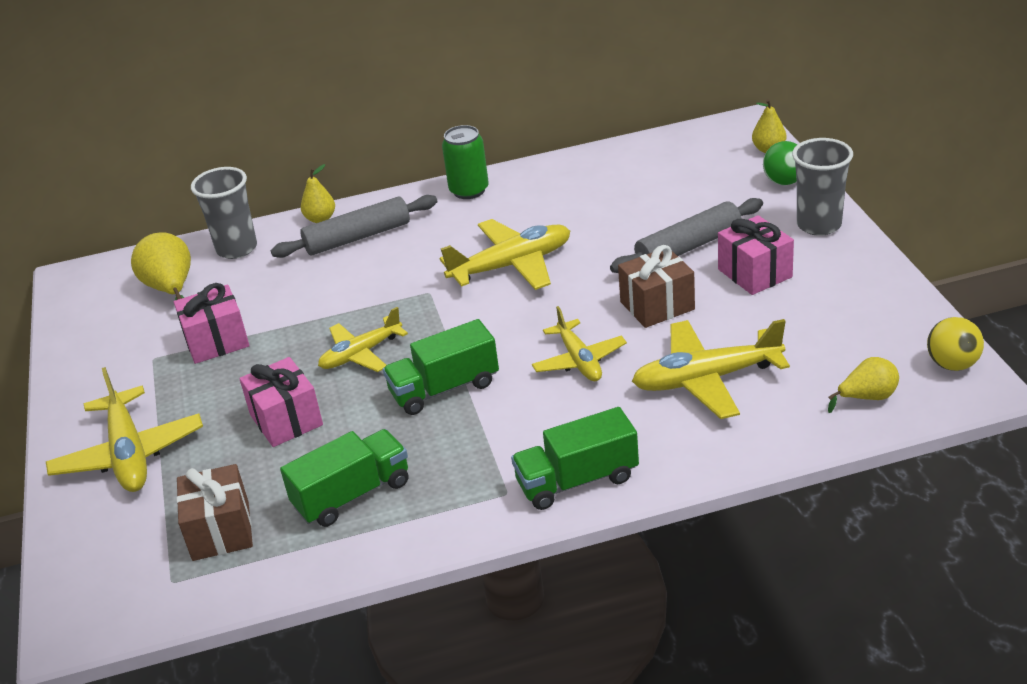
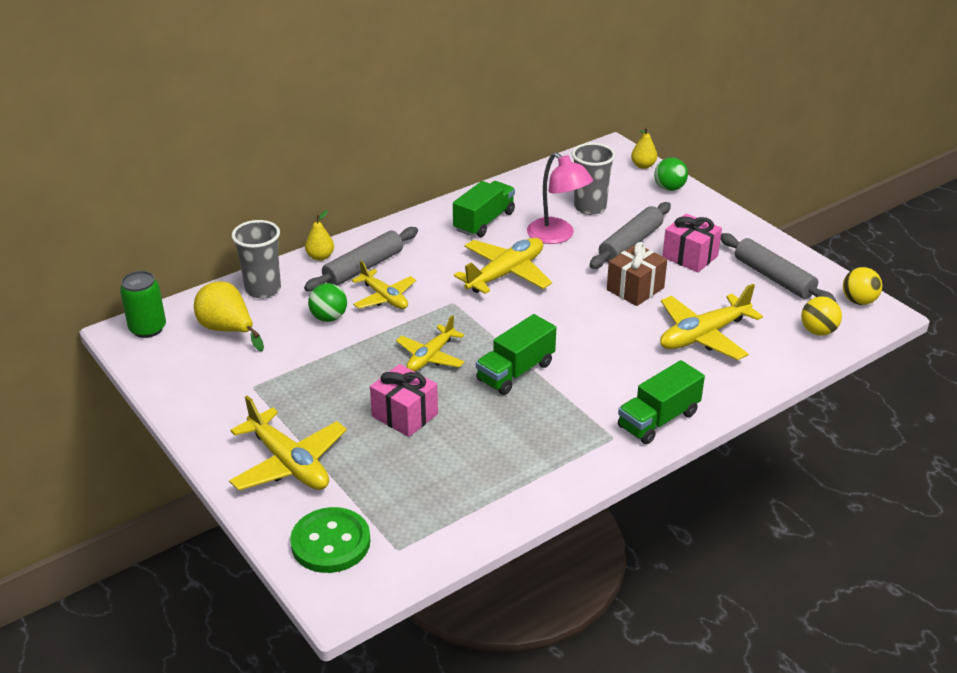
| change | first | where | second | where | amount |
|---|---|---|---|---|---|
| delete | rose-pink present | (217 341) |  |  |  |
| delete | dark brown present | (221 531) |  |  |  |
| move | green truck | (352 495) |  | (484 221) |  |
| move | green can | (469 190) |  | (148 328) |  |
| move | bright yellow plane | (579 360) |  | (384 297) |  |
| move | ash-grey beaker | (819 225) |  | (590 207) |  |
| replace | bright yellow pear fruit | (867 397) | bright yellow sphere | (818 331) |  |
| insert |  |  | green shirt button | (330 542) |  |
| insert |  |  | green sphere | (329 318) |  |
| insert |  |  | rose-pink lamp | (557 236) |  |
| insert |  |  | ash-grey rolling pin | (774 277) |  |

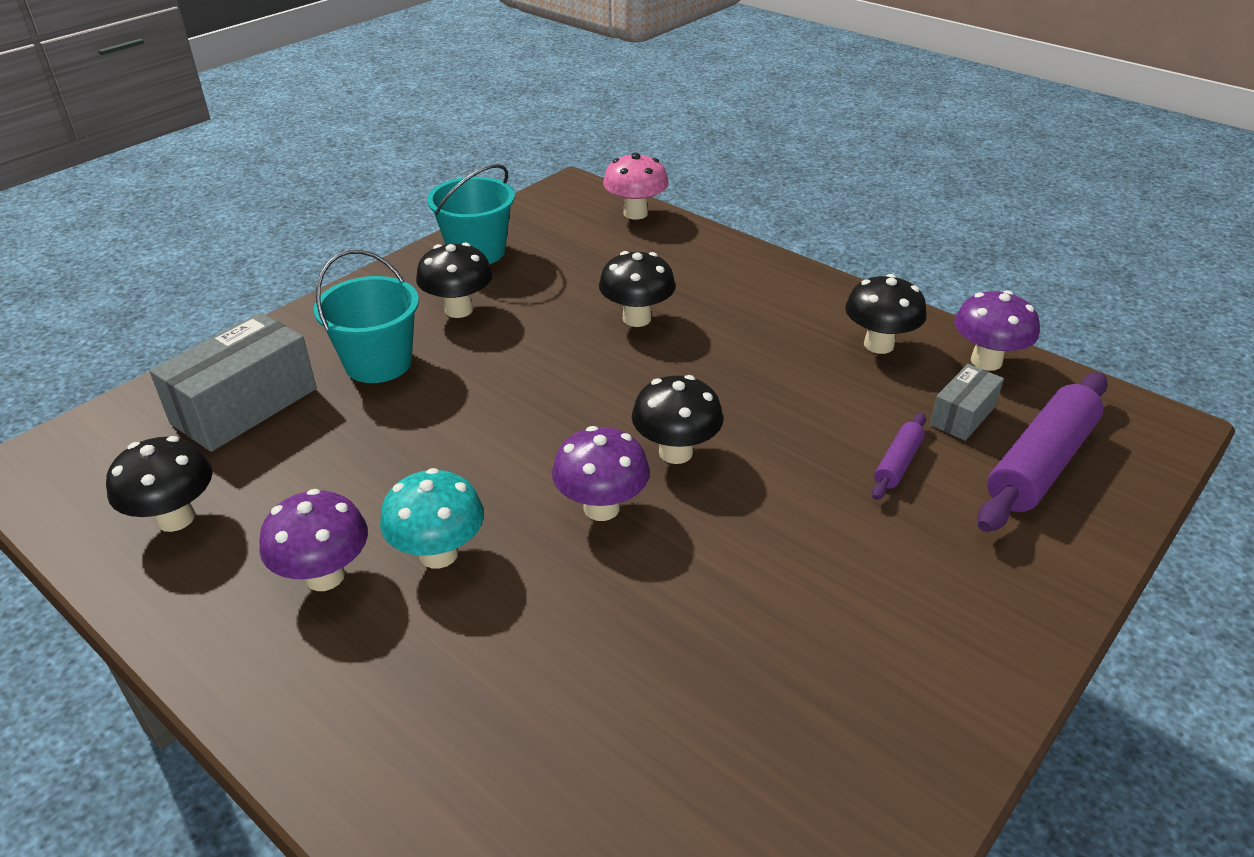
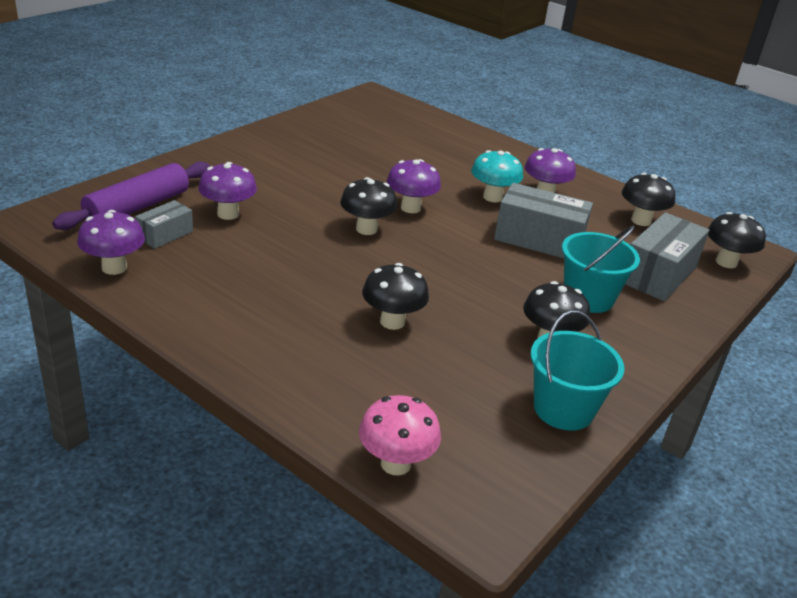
| change | first | where | second | where | amount |
|---|---|---|---|---|---|
| move | jet-black toadstool | (878 345) |  | (726 262) |  |
| replace | purple rolling pin | (898 463) | purple toadstool | (228 214) |  |
| insert |  |  | ash-grey box | (539 240) |  |

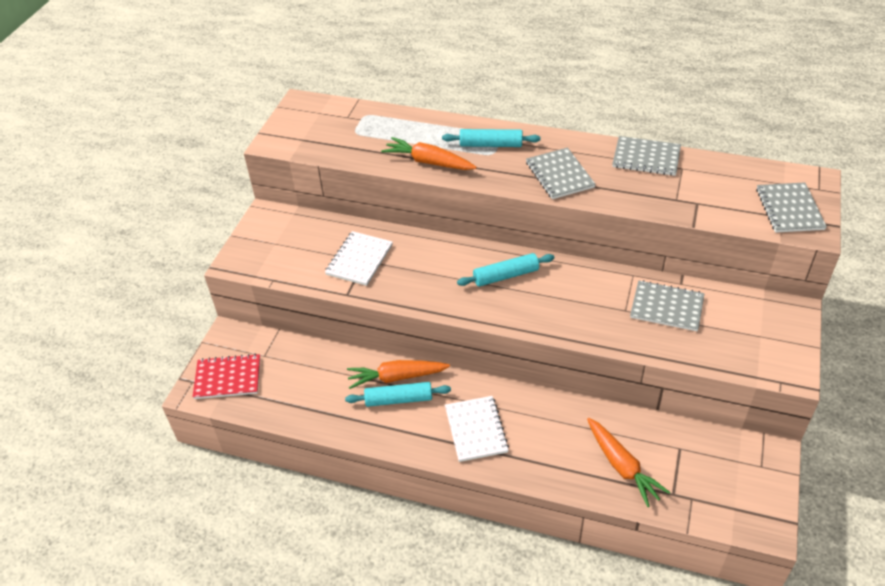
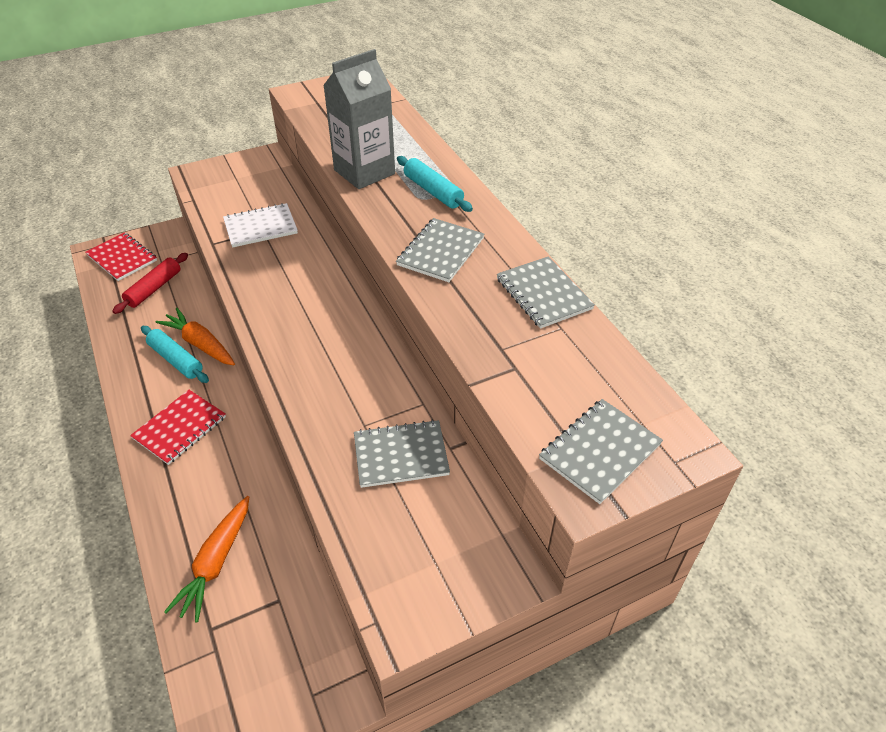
| change | first | where | second | where | amount |
|---|---|---|---|---|---|
| replace | bright orange toy carrot | (428 162) | ash-grey milk carton | (364 172) |  |
| recolor | snow-white exercise book | (476 429) | red exercise book | (180 428) |  |
| delete | aqua rolling pin | (505 276) |  |  |  |
| rotate | ash-grey exercise book | (666 307) |  | (401 455) | 75 degrees counterclockwise |
| insert |  |  | red rolling pin | (154 288) |  |

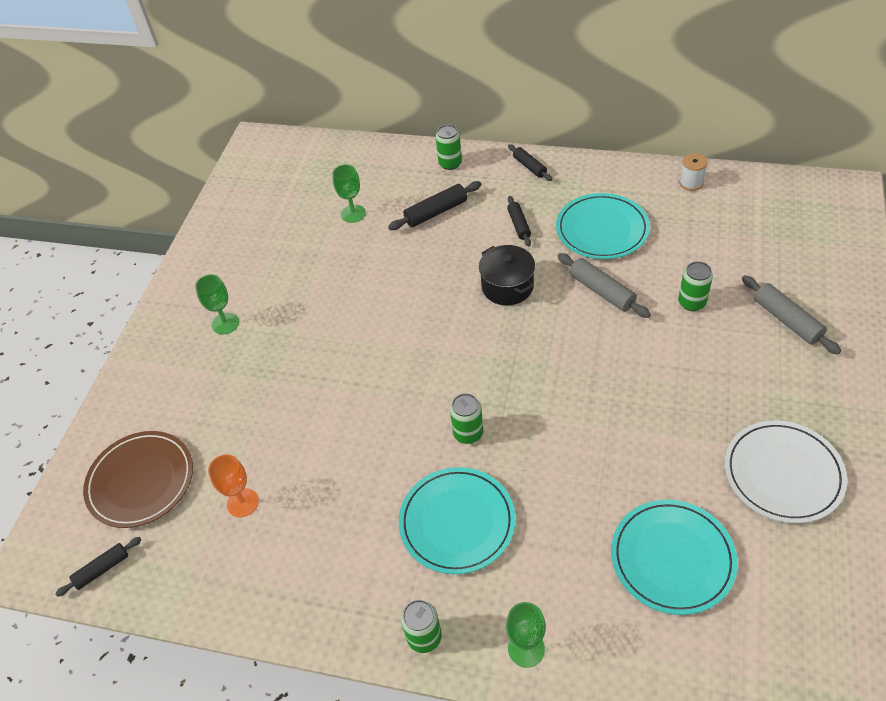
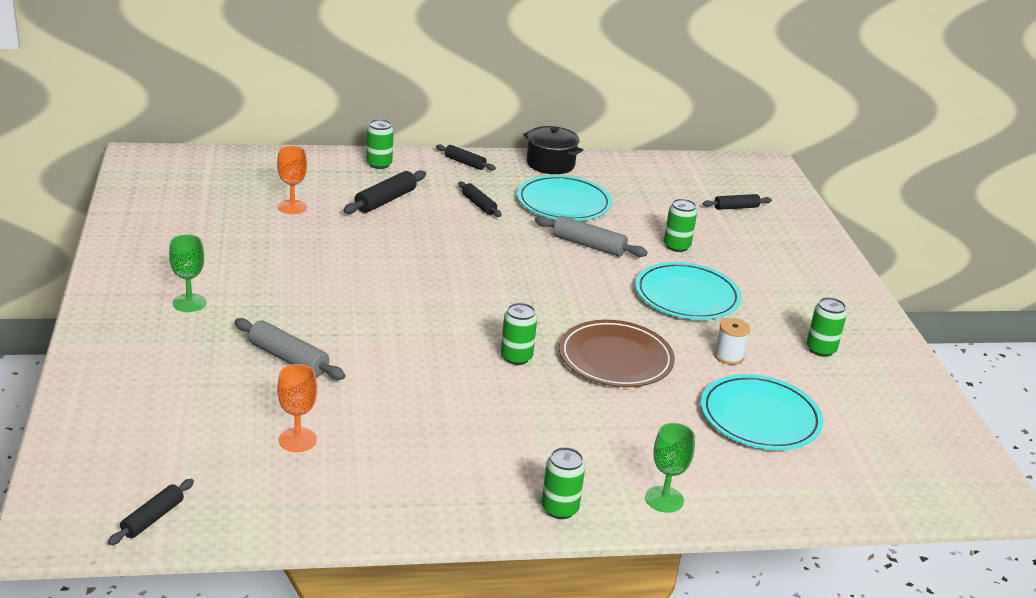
| change | first | where | second | where | amount |
|---|---|---|---|---|---|
| move | dark brown dinner plate | (141 481) |  | (615 358) |  |
| recolor | green goblet | (353 214) | bright orange goblet | (292 207) |  |
| move | aqua dinner plate | (457 522) |  | (687 296) |  |
| move | jet-black cooking pot | (507 286) |  | (550 164) |  |
| move | snow-white reel of thread | (691 183) |  | (728 356) |  |
| replace | snow-white dinner plate | (783 473) | green can | (820 349) |  |
| move | ash-grey rolling pin | (787 320) |  | (288 359) |  |
| insert |  |  | jet-black rolling pin | (736 207) |  |

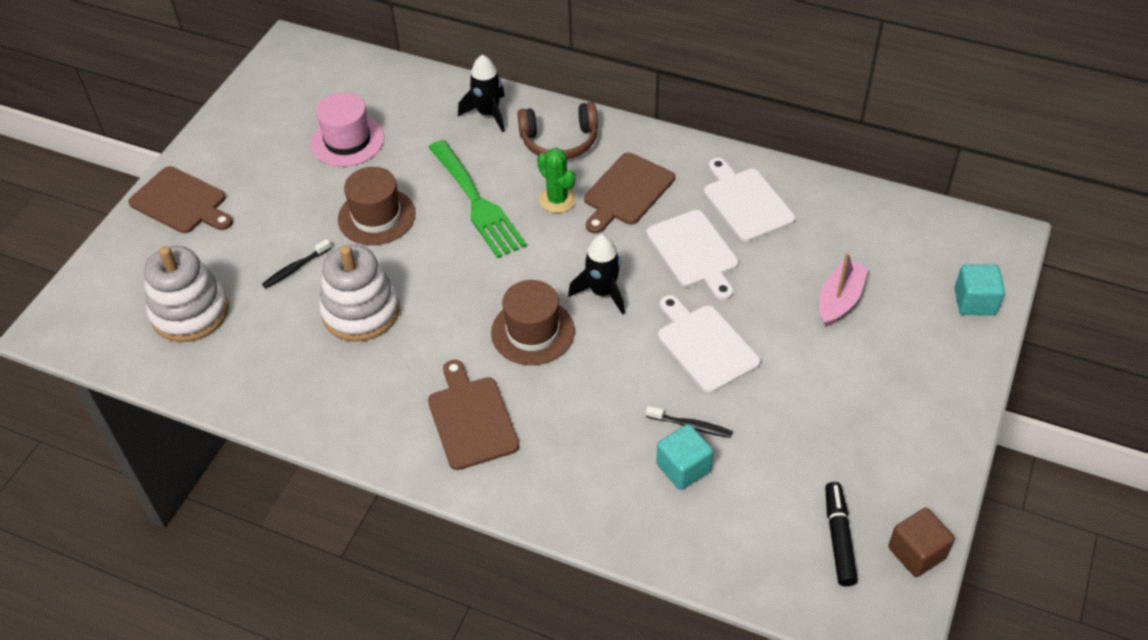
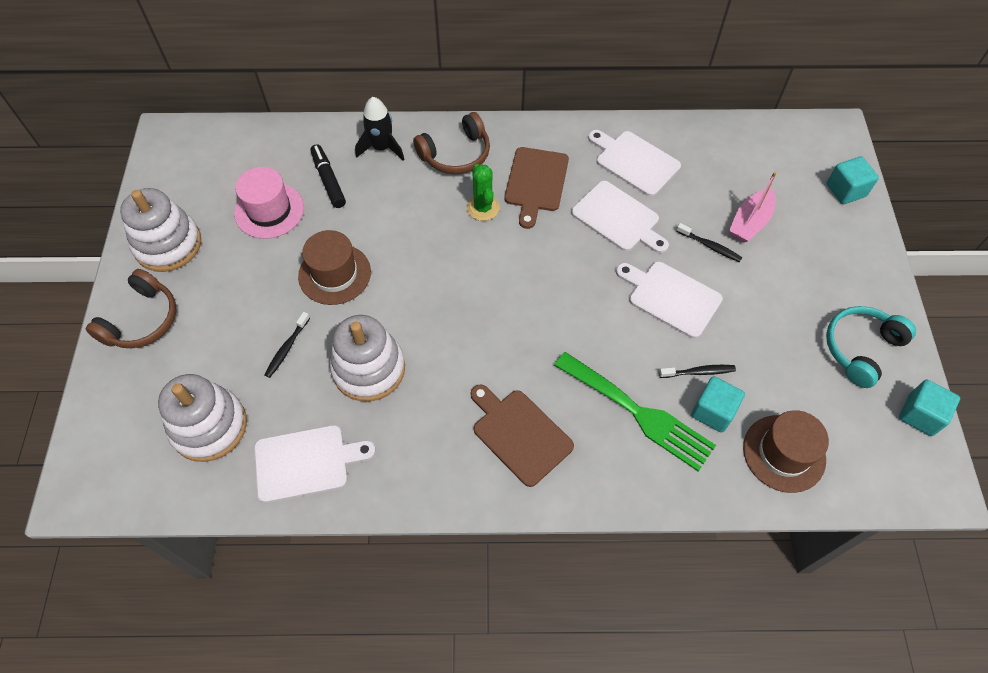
| change | first | where | second | where | amount |
|---|---|---|---|---|---|
| replace | dark brown chopping board | (181 202) | dark brown headphones | (142 320) |  |
| move | green dinner fork | (477 203) |  | (638 413) |  |
| move | dark brown hat | (533 332) |  | (784 453) |  |
| rotate | green saguaro cactus | (557 200) |  | (483 208) | 45 degrees clockwise |
| delete | jet-black rocket | (602 292) |  |  |  |
| rotate | rose-pink boat | (839 300) |  | (750 222) | 150 degrees counterclockwise |
| move | jet-black marker pen | (838 538) |  | (328 180) |  |
| recolor | dark brown cube | (916 553) | aqua cube | (920 415) |  |
| insert |  |  | snow-white ring stacker | (168 244) |  |
| insert |  |  | snow-white chopping board | (306 462) |  |
| insert |  |  | jet-black toothbrush | (710 246) |  |
| insert |  |  | aqua headphones | (861 348) |  |

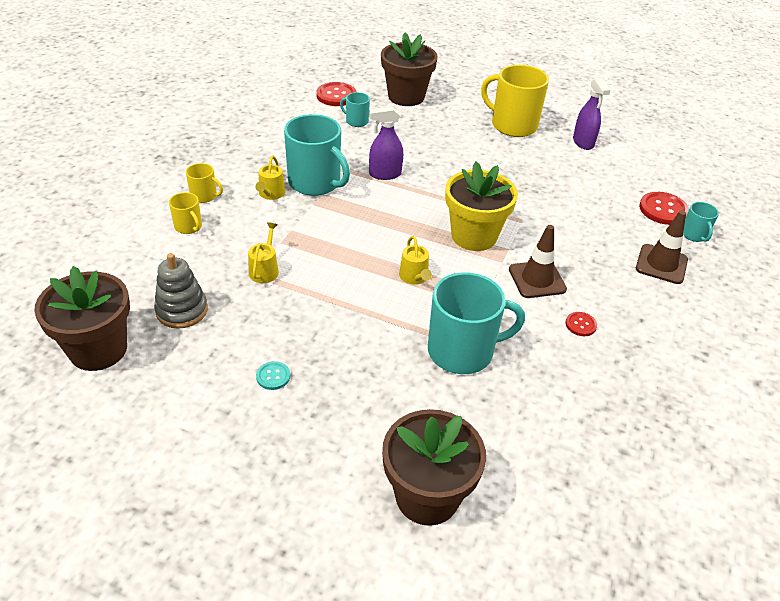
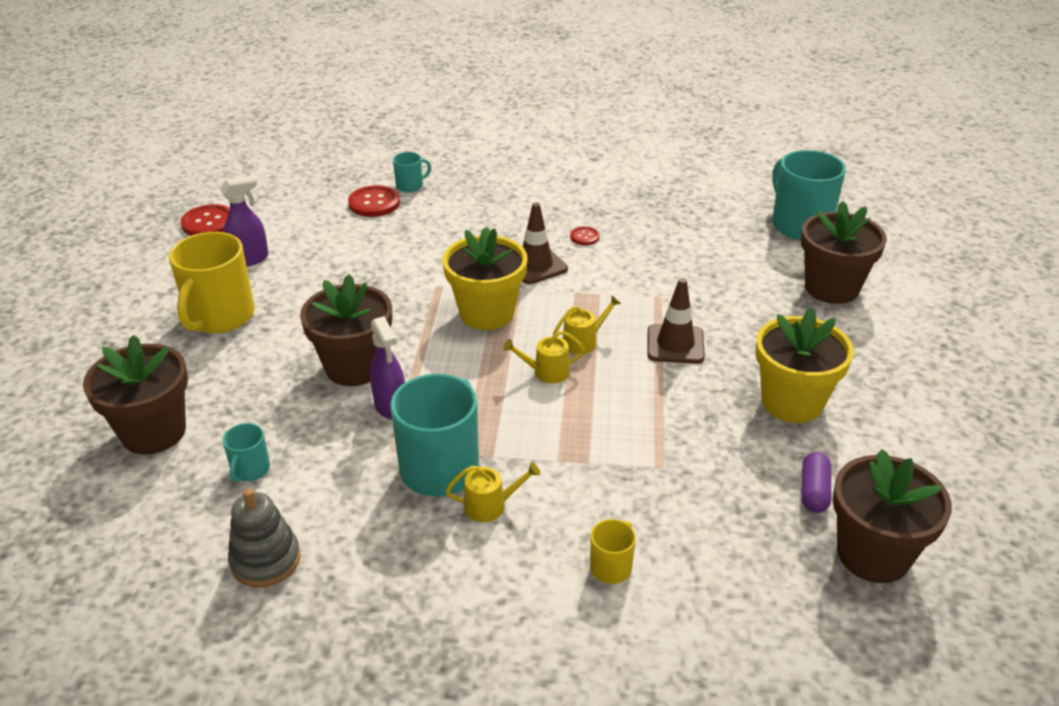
| change | first | where | second | where | amount |
|---|---|---|---|---|---|
| move | ash-grey ring stacker | (182 310) |  | (265 560) |  |
| delete | bright yellow mug | (204 196) |  |  |  |
| move | bright yellow sprinkling can | (265 270) |  | (547 372) |  |
| replace | aqua shirt button | (273 376) | bright yellow flower pot | (792 402) |  |
| move | red shirt button | (336 96) |  | (209 223) |  |
| move | aqua mug | (462 351) |  | (799 225) |  |
| move | dark brown safety cone | (661 264) |  | (675 344) |  |
| insert |  |  | dark brown flower pot | (354 367) |  |
| insert |  |  | purple pill shape | (814 491) |  |

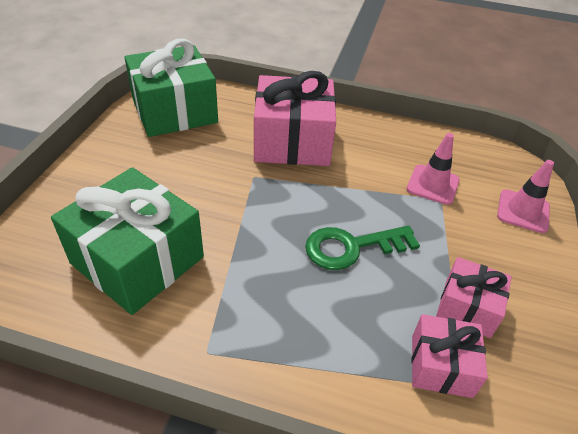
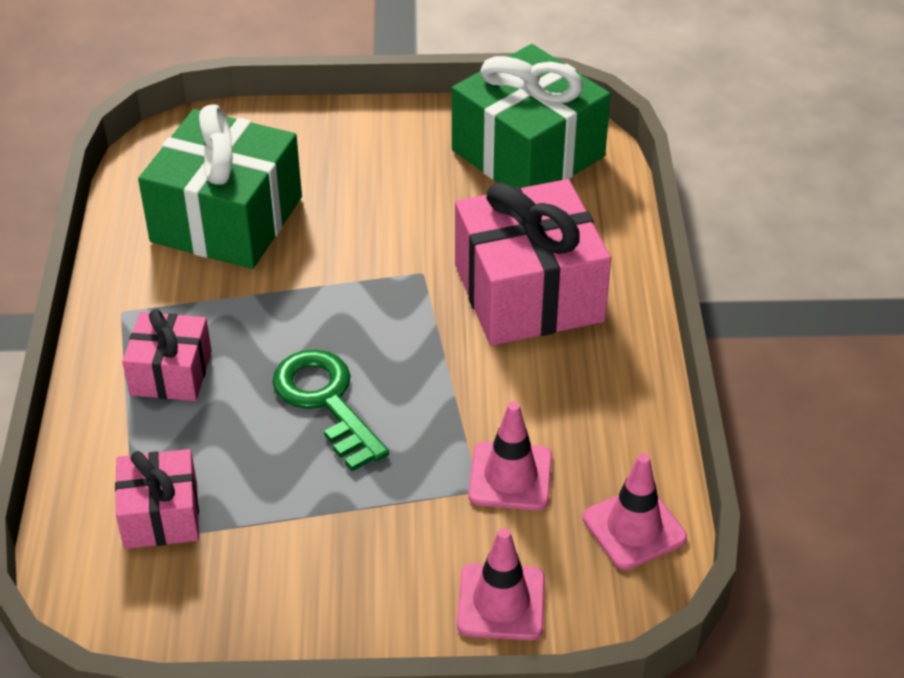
| change | first | where | second | where | amount |
|---|---|---|---|---|---|
| move | rose-pink present | (467 307) |  | (171 373) |  |
| insert |  |  | rose-pink safety cone | (634 528) |  |

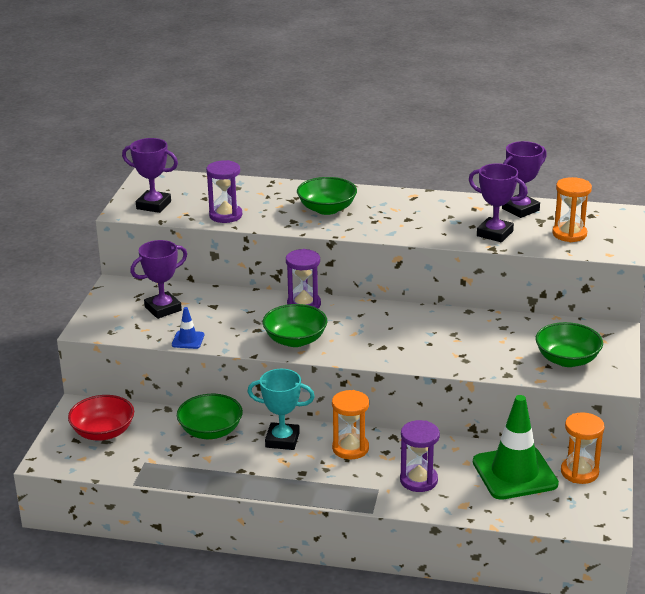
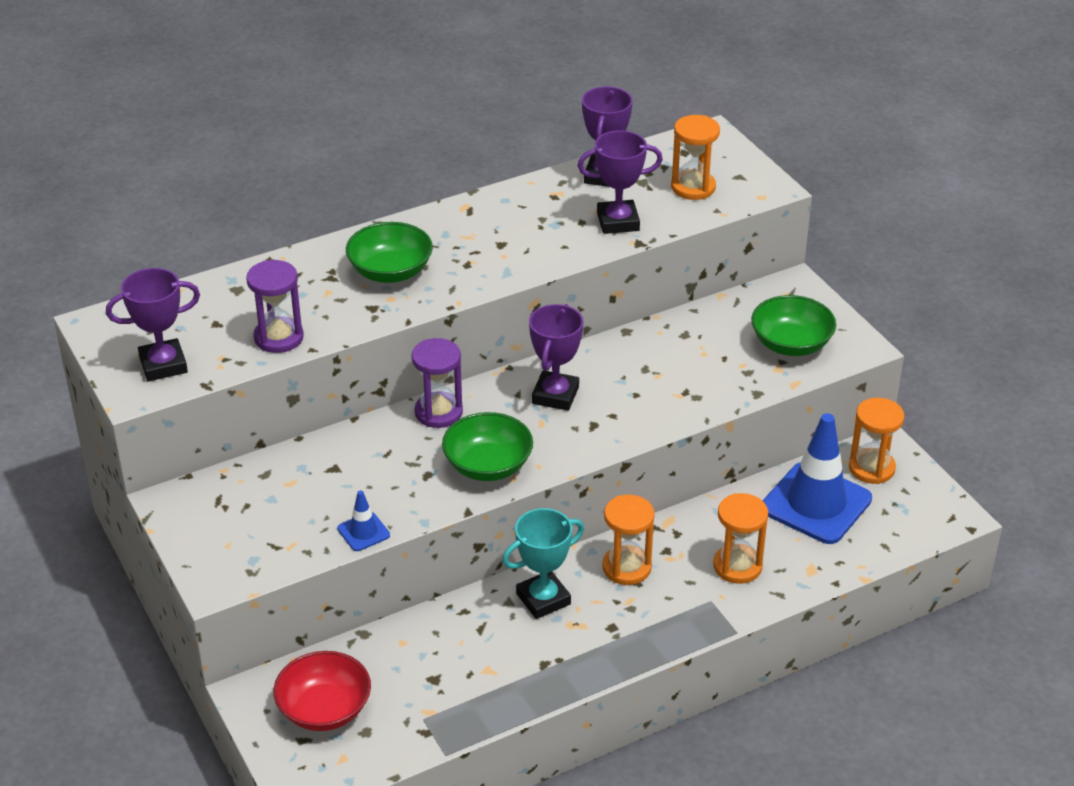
| change | first | where | second | where | amount |
|---|---|---|---|---|---|
| move | purple prize cup | (163 309) |  | (555 395) |  |
| delete | green bowl | (210 431) |  |  |  |
| recolor | purple sand timer | (418 480) | bright orange sand timer | (737 566) |  |
| recolor | green safety cone | (514 473) | cobalt safety cone | (816 504) |  |

